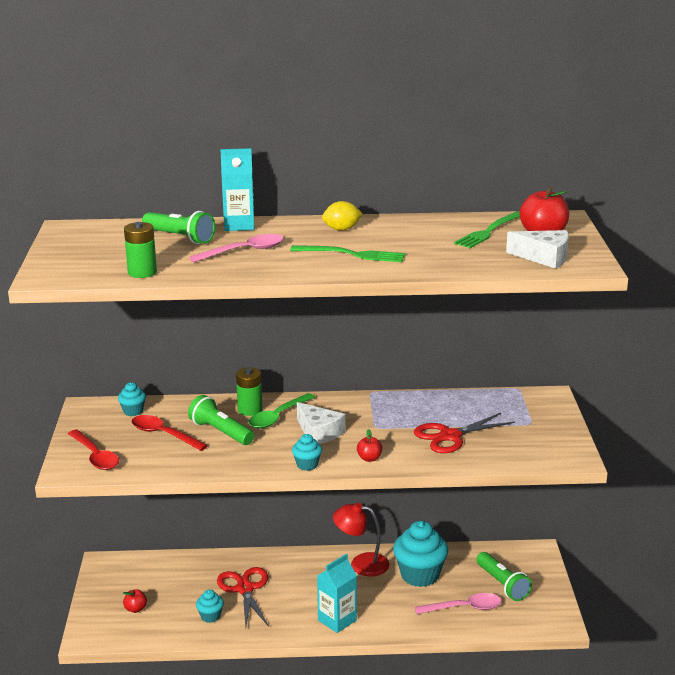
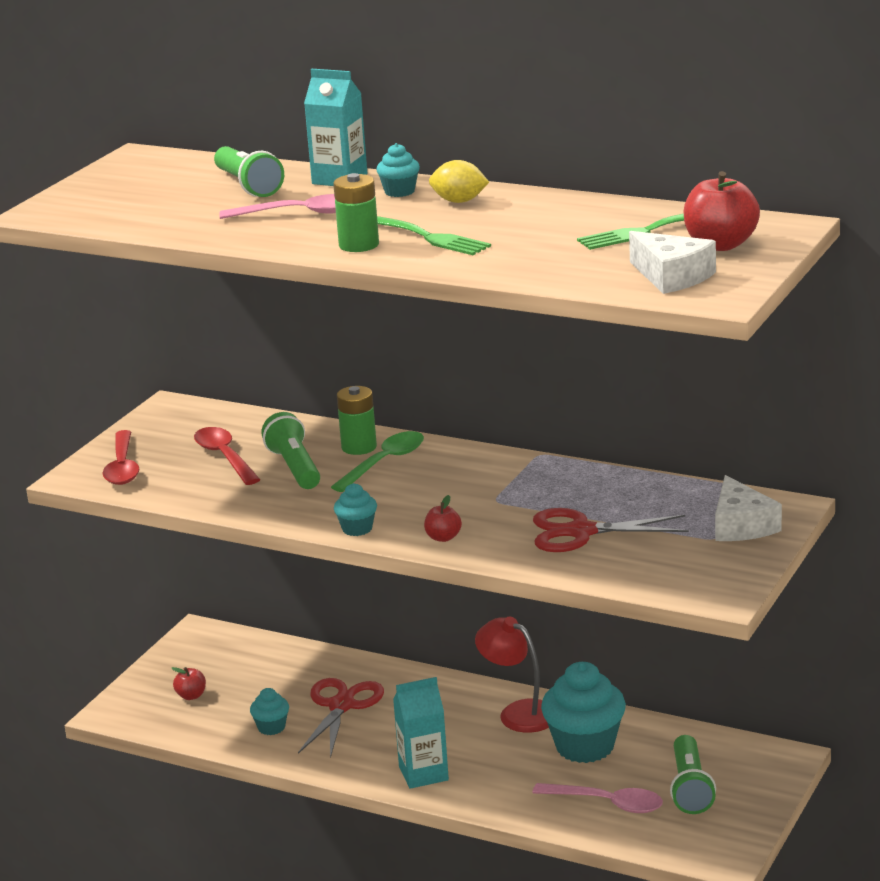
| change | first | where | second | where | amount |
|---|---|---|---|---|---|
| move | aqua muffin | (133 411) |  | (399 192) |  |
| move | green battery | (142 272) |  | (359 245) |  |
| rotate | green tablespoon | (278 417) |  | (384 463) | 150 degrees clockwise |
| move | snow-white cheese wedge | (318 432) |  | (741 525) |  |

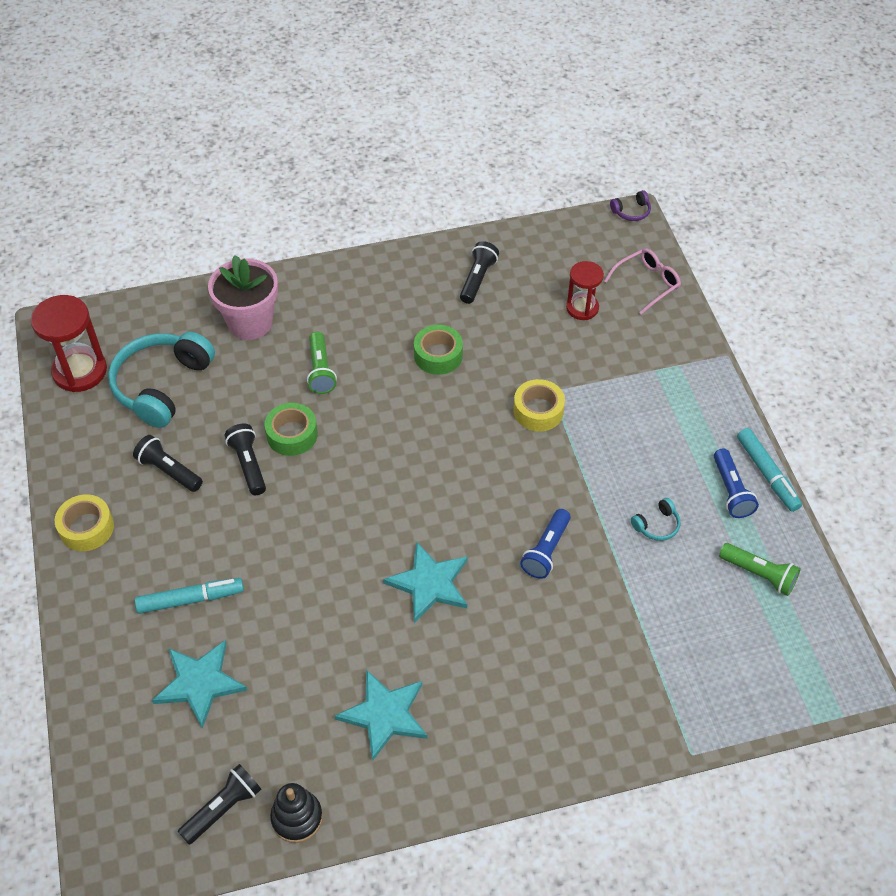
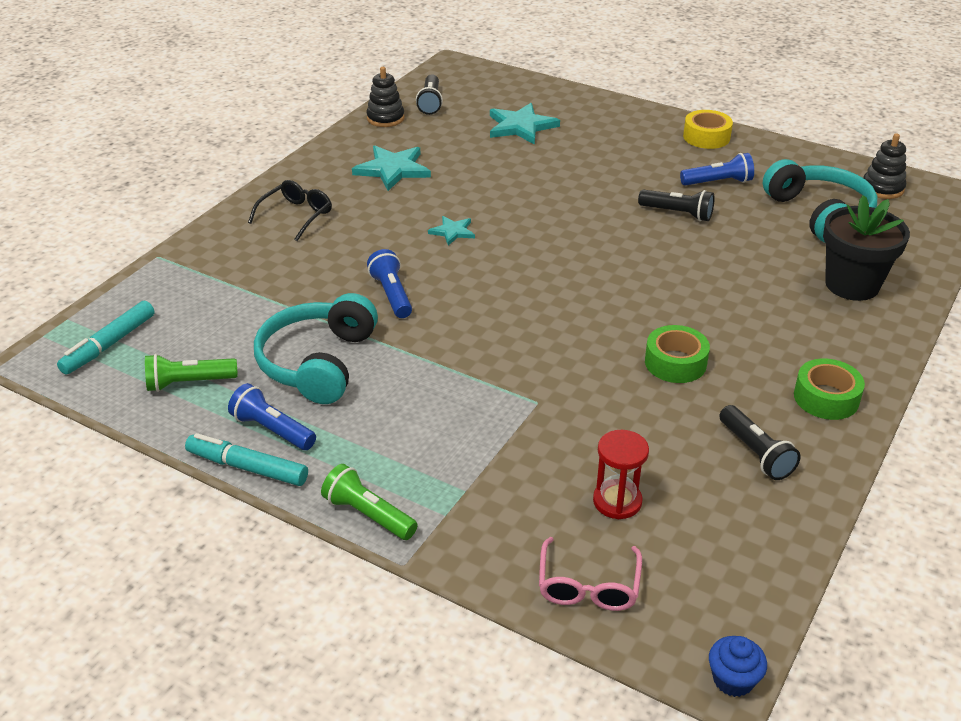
| change | first | where | second | where | amount |
|---|---|---|---|---|---|
| replace | red sand timer | (80 371) | jet-black ring stacker | (882 188) |  |
| recolor | jet-black pocket torch | (168 471) | cobalt pocket torch | (718 182) |  |
| move | aqua marker pen | (191 599) |  | (109 345) |  |
| recolor | rose-pink flower pot | (250 323) | jet-black flower pot | (852 285) |  |
| move | green sticky tape | (292 435) |  | (826 398) |  |
| move | green pocket torch | (320 371) |  | (368 514) |  |
| resize | aqua five-pointed star | (429 583) |  | (452 232) | x0.56 |
| delete | bright yellow sticky tape | (538 411) |  |  |  |
| replace | purple headphones | (631 212) | cobalt muffin | (733 679) |  |
| resize | aqua headphones | (657 525) |  | (317 363) | x2.39 |
| insert |  |  | jet-black eyeglasses | (296 215) |  |

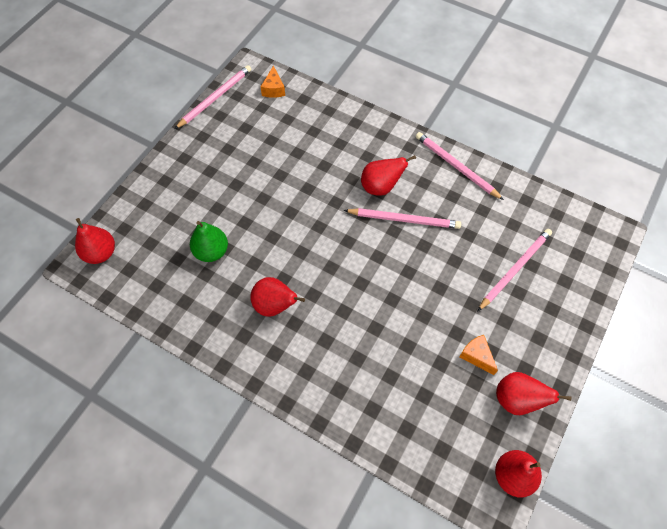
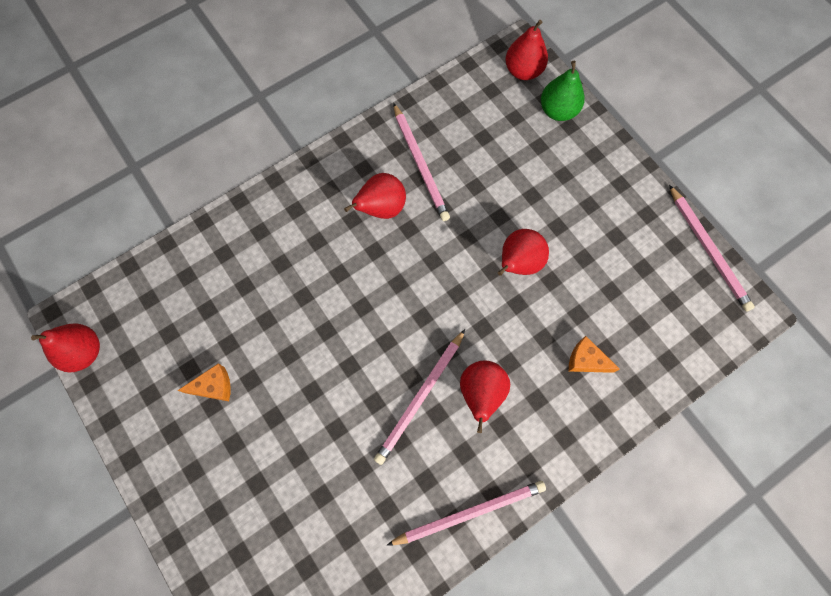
| change | first | where | second | where | amount |
|---|---|---|---|---|---|
| move | green pear fruit | (211 251) |  | (558 110) |  |
| move | bright orange cheese wedge | (273 89) |  | (586 360) |  |
| move | rose-pink wooden pencil | (515 269) |  | (420 164) |  |
| move | red pear fruit | (517 400) |  | (518 263) |  |

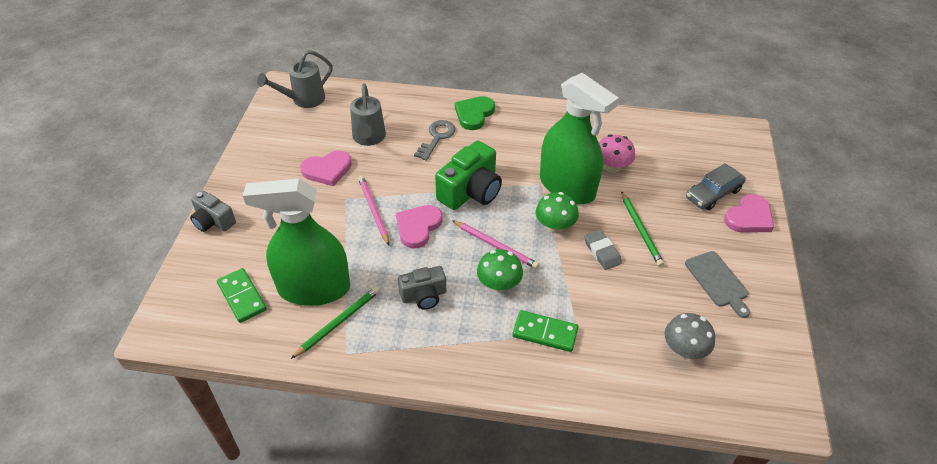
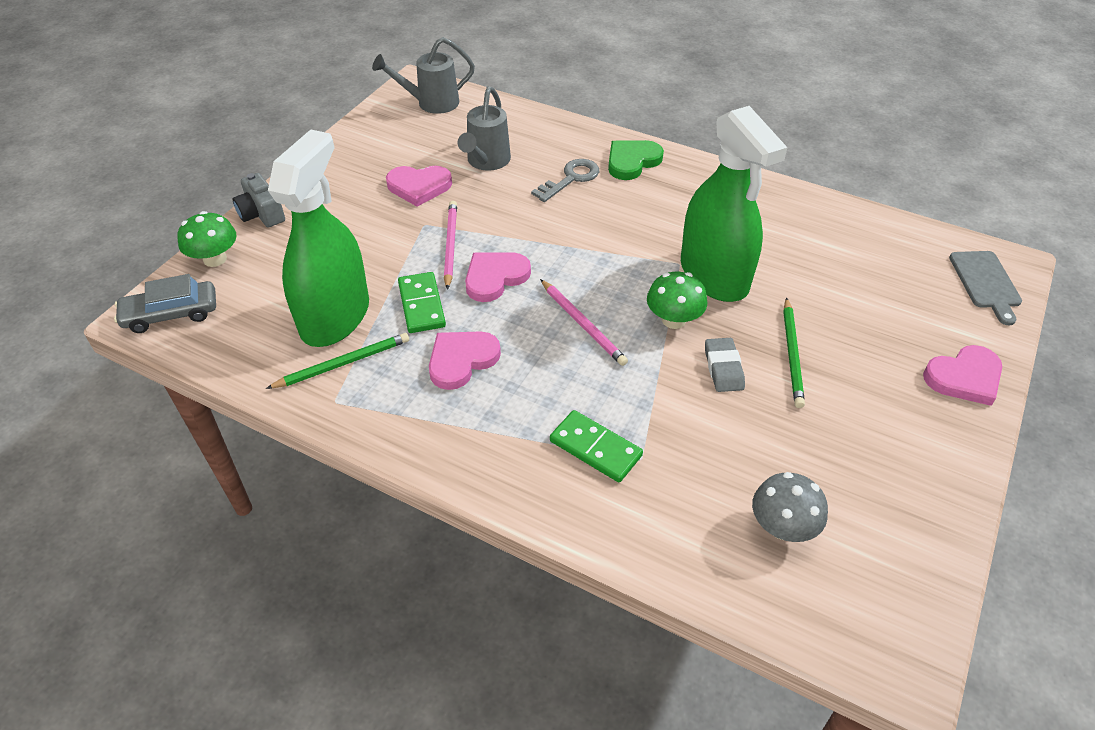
| change | first | where | second | where | amount |
|---|---|---|---|---|---|
| move | green domino piece | (242 297) |  | (421 305) |  |
| rotate | green sprayer | (314 288) |  | (335 317) | 90 degrees clockwise |
| replace | ash-grey compact camera | (424 296) | rose-pink heart shape | (461 360) |  |
| delete | green compact camera | (471 191) |  |  |  |
| move | green toadstool | (499 284) |  | (215 259) |  |
| delete | rose-pink toadstool | (612 167) |  |  |  |
| move | ash-grey chopping board | (718 281) |  | (985 282) |  |
| move | ash-grey car | (713 194) |  | (171 314) |  |

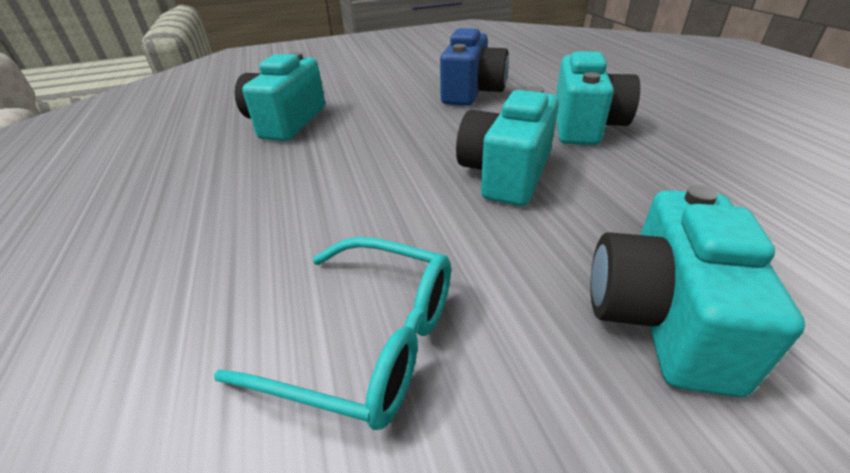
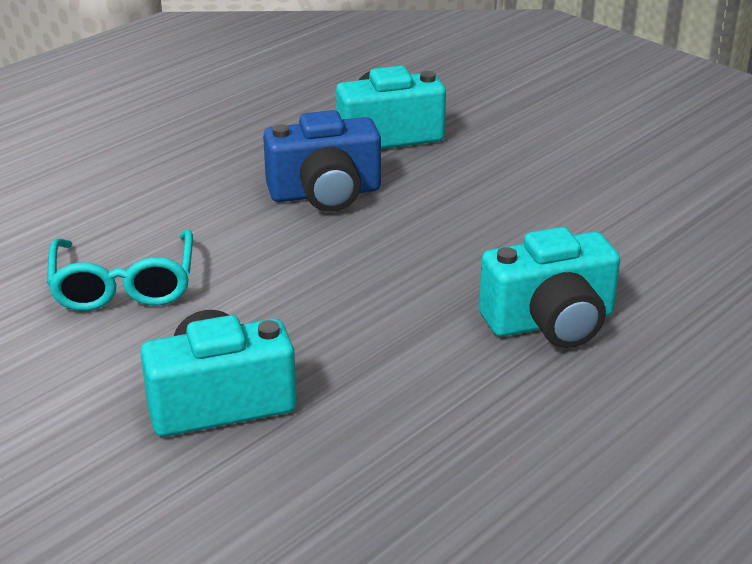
| change | first | where | second | where | amount |
|---|---|---|---|---|---|
| move | cobalt compact camera | (472 92) |  | (325 193) |  |
| delete | aqua compact camera | (506 173) |  |  |  |

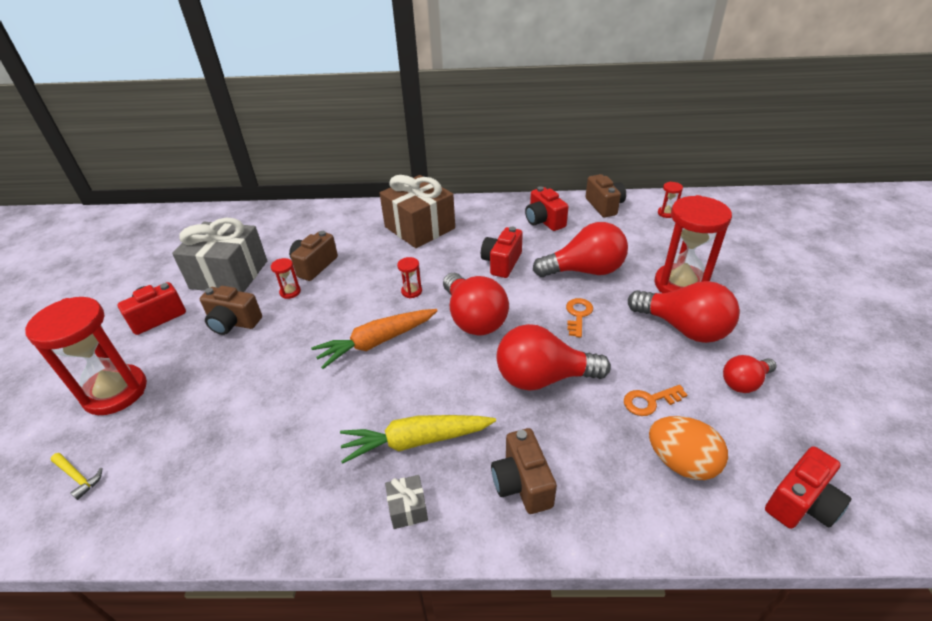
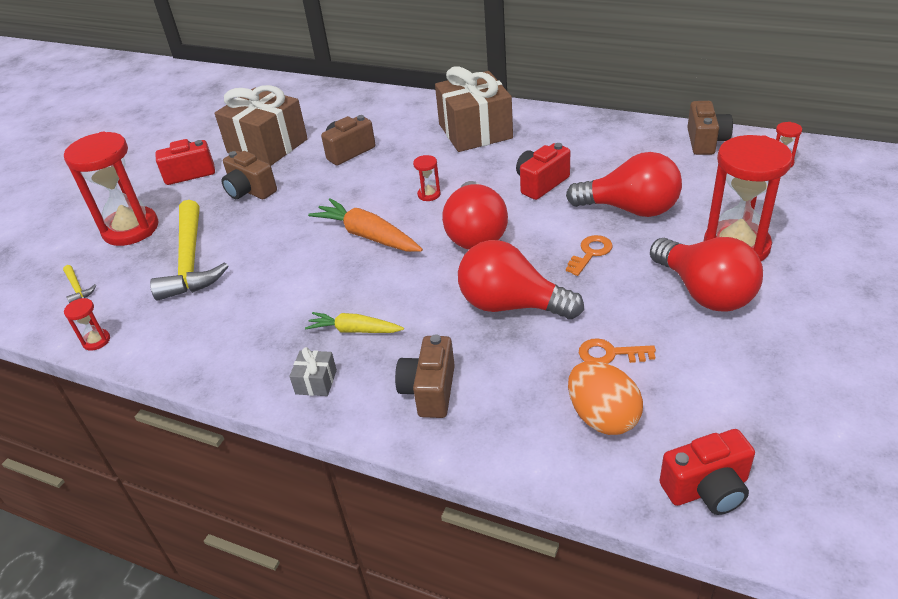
| change | first | where | second | where | amount |
|---|---|---|---|---|---|
| recolor | ash-grey present | (229 274) | dark brown present | (267 146) |  |
| move | red sand timer | (290 292) |  | (96 341) |  |
| rotate | bright orange toy carrot | (377 342) |  | (368 236) | 45 degrees clockwise |
| resize | bright yellow toy carrot | (416 441) |  | (354 330) | x0.63 |
| delete | red compact camera | (544 221) |  |  |  |
| delete | red lightbulb | (744 382) |  |  |  |
| insert |  |  | bright yellow claw hammer | (190 261) |  |

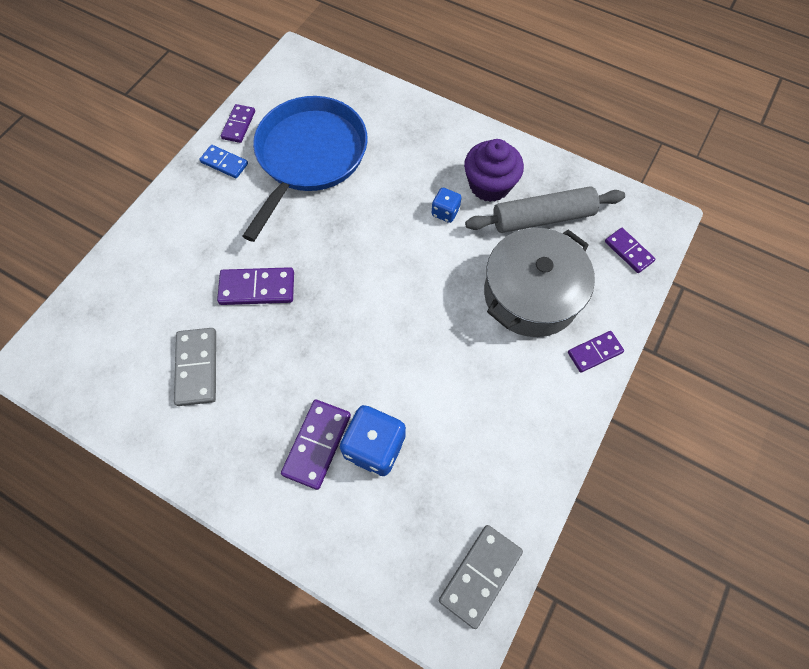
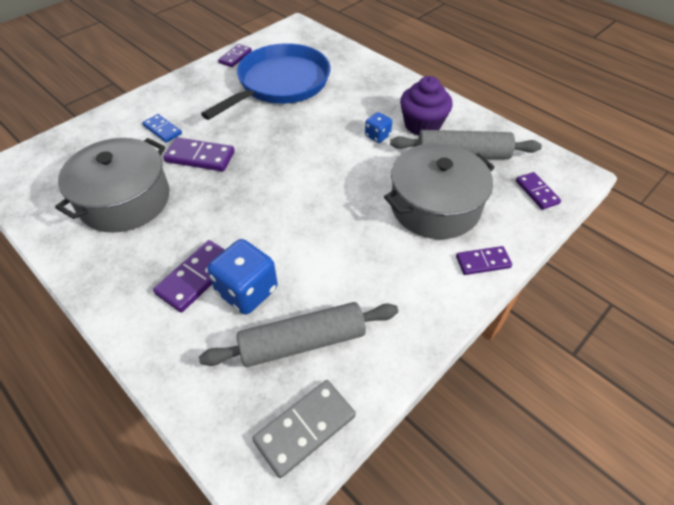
| change | first | where | second | where | amount |
|---|---|---|---|---|---|
| replace | ash-grey domino piece | (197 367) | ash-grey cooking pot | (125 200) |  |
| move | cobalt domino piece | (224 163) |  | (162 130) |  |
| insert |  |  | ash-grey rolling pin | (302 342) |  |

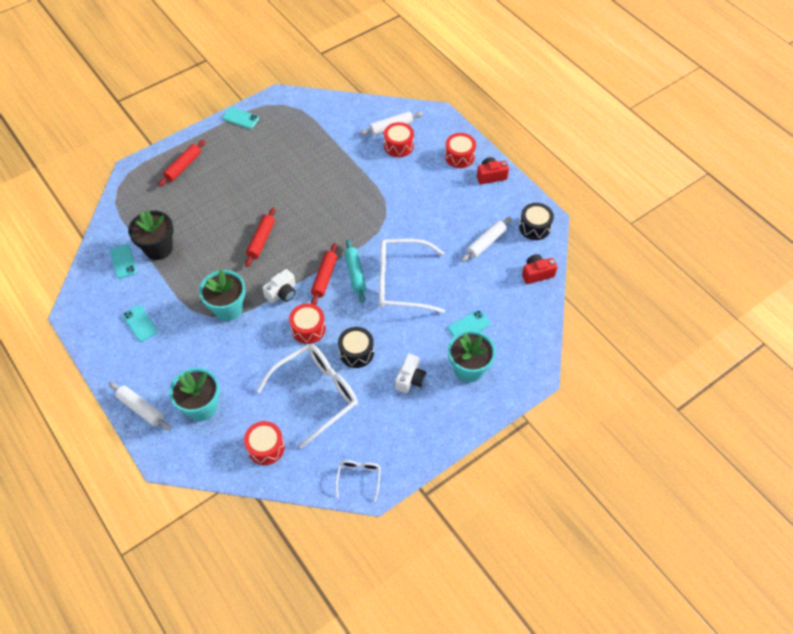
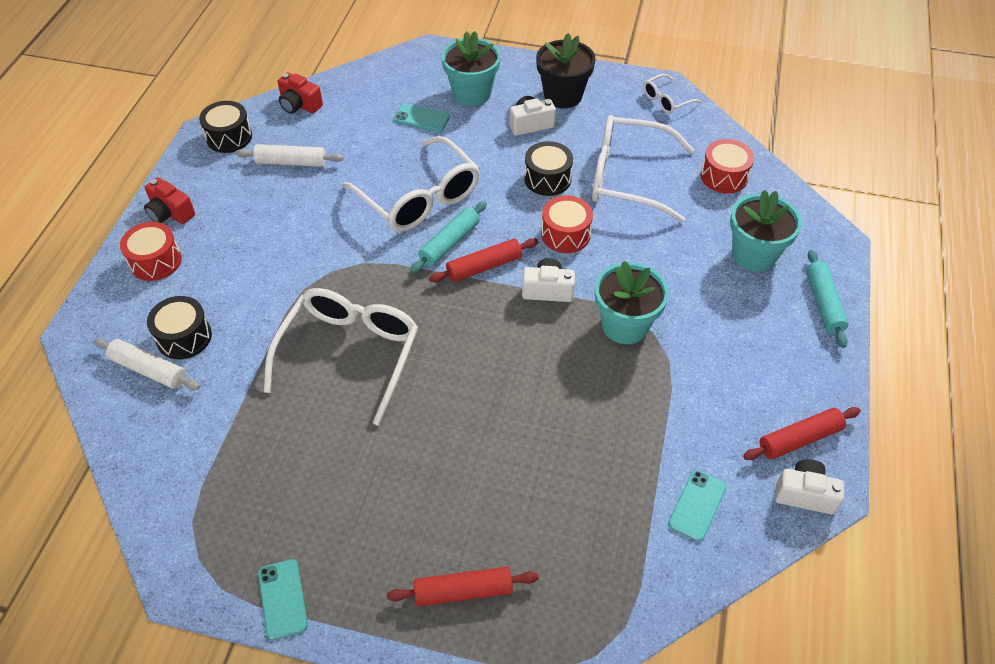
| change | first | where | second | where | amount |
|---|---|---|---|---|---|
| recolor | snow-white rolling pin | (141 408) | aqua rolling pin | (823 303) |  |
| delete | aqua smartphone | (140 323) |  |  |  |
| move | jet-black flower pot | (158 248) |  | (563 96) |  |
| move | red rolling pin | (261 240) |  | (799 439) |  |
| recolor | red snare drum | (398 146) | jet-black snare drum | (184 337) |  |
| insert |  |  | snow-white eyeglasses | (349 355) |  |
| insert |  |  | snow-white compact camera | (804 494) |  |

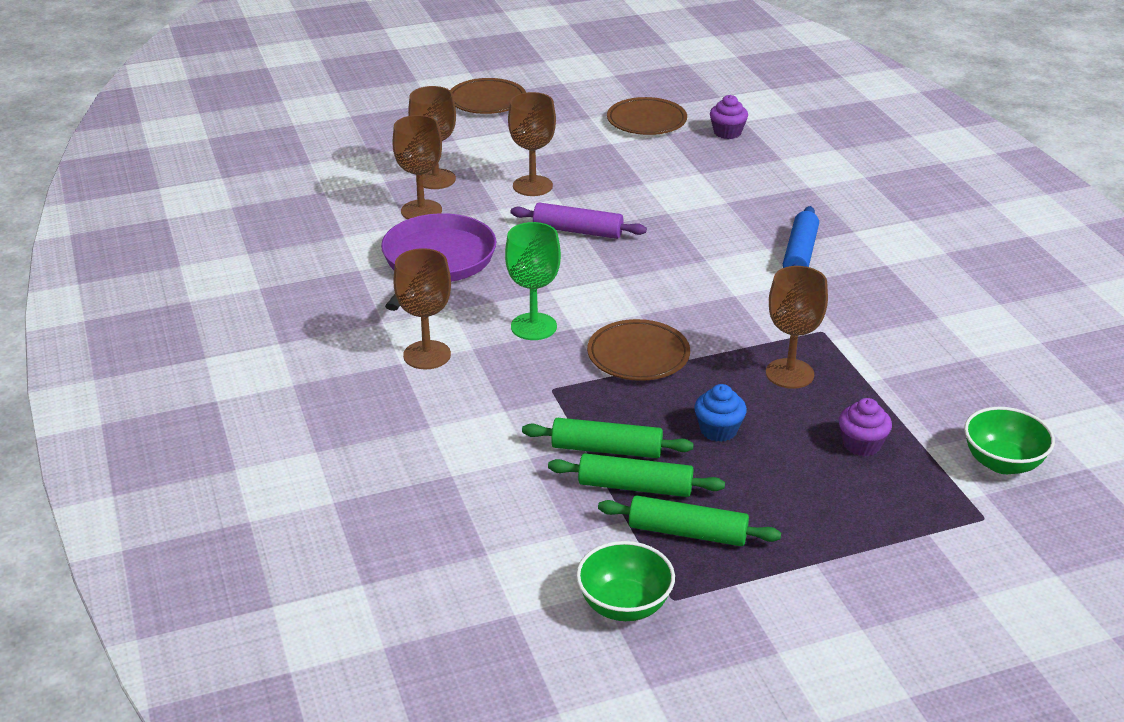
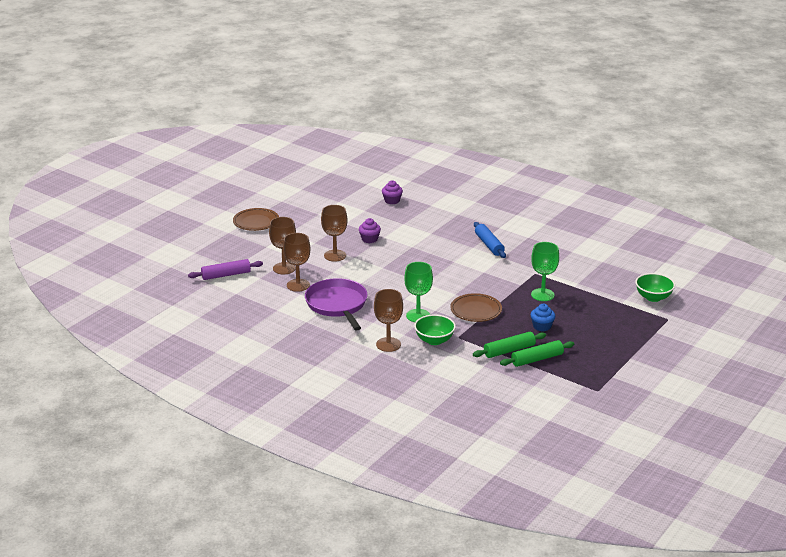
| change | first | where | second | where | amount |
|---|---|---|---|---|---|
| move | purple rolling pin | (578 231) |  | (226 275) |  |
| move | green bowl | (624 605) |  | (434 340) |  |
| delete | green rolling pin | (687 532) |  |  |  |
| delete | dark brown dinner plate | (646 121) |  |  |  |
| recolor | dark brown goblet | (789 374) | green goblet | (542 295) |  |
| move | purple muffin | (861 444) |  | (369 239) |  |

